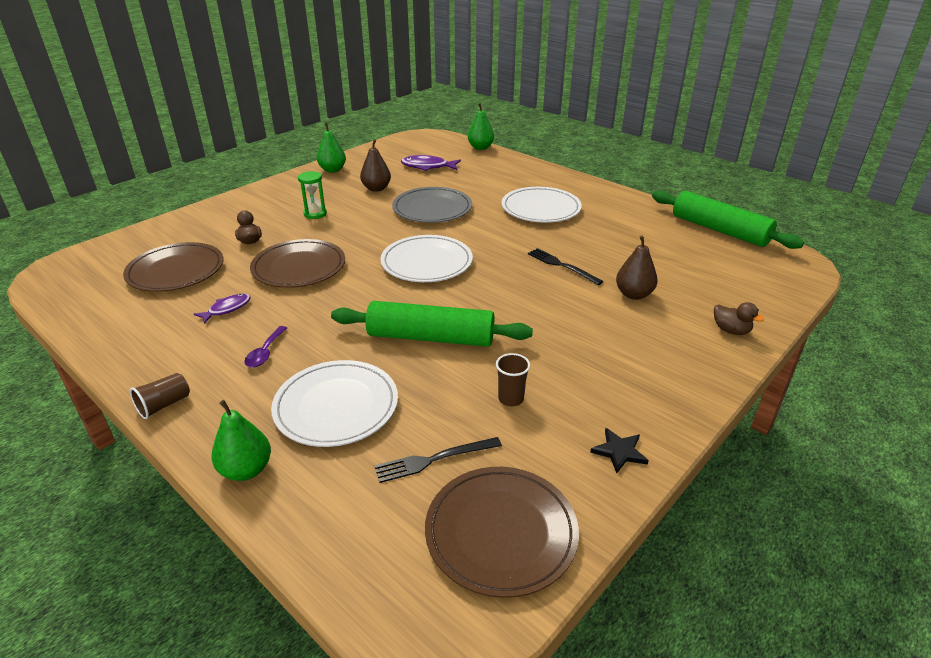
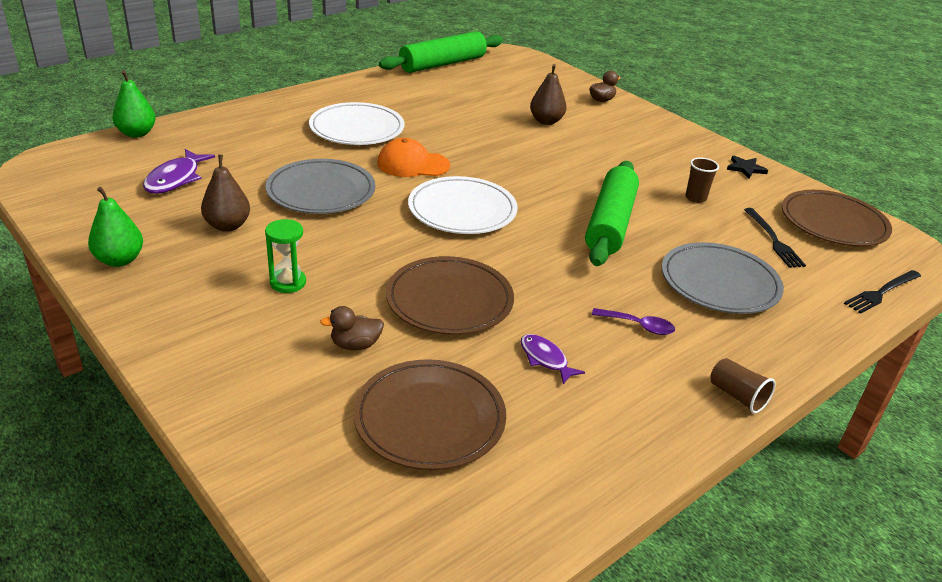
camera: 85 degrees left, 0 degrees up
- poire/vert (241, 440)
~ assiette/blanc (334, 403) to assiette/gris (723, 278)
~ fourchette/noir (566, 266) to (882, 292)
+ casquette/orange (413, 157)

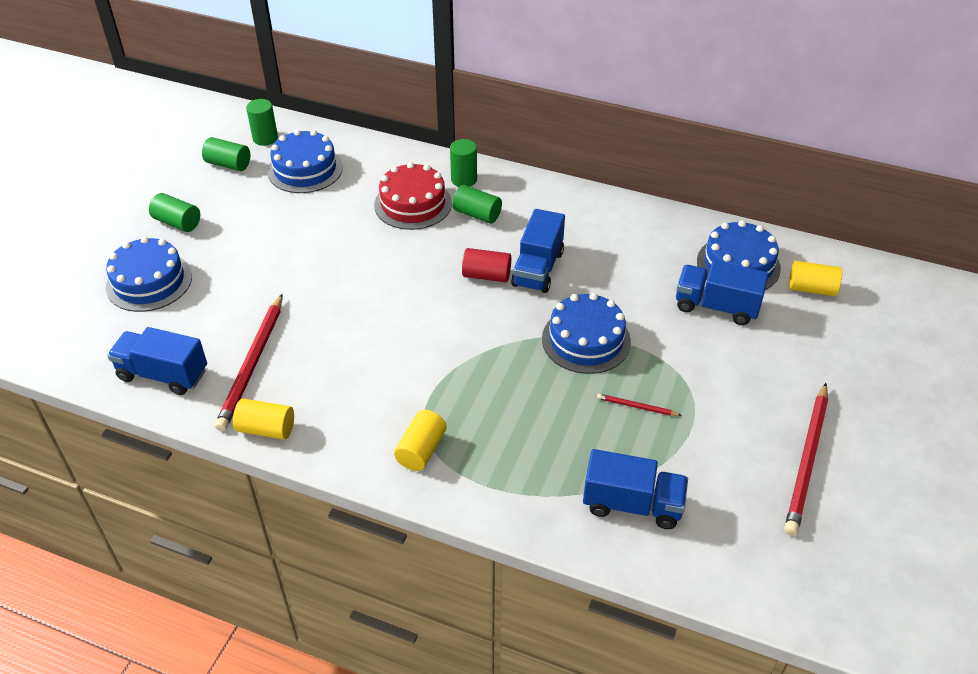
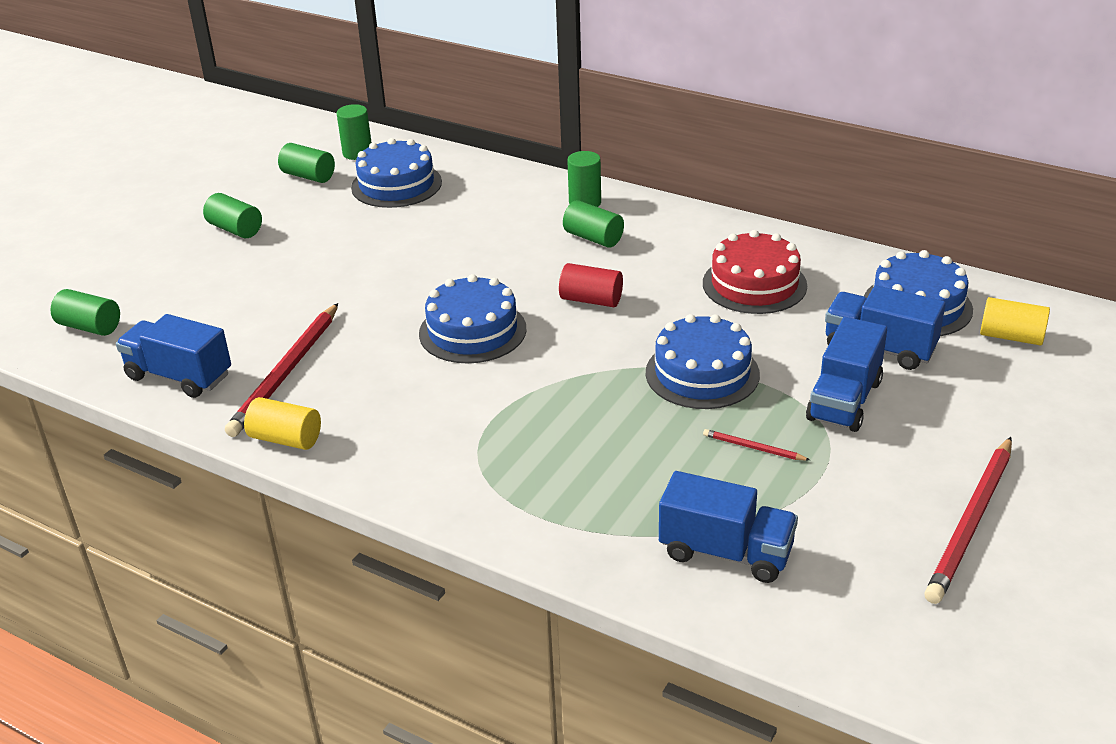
camera: 10 degrees right, 10 degrees down
~ gâteau/bleu (149, 274) to (472, 318)
~ gâteau/rouge (413, 196) to (755, 272)
- cylindre/jaune (420, 440)
~ camion/bleu (538, 251) to (846, 374)
+ cylindre/vert (85, 312)

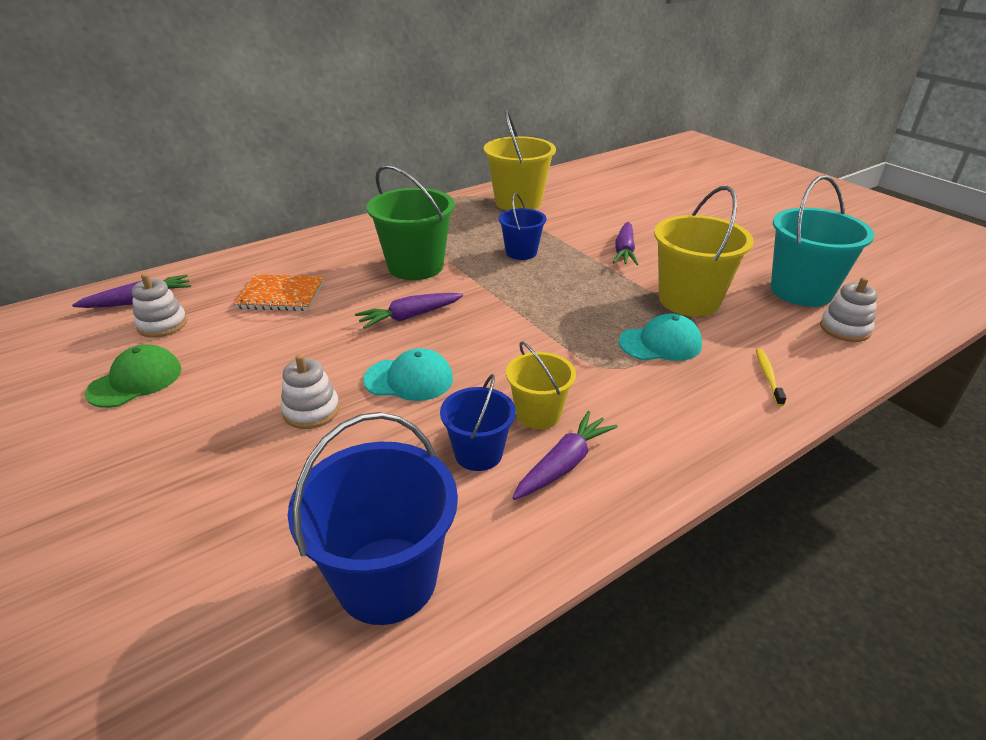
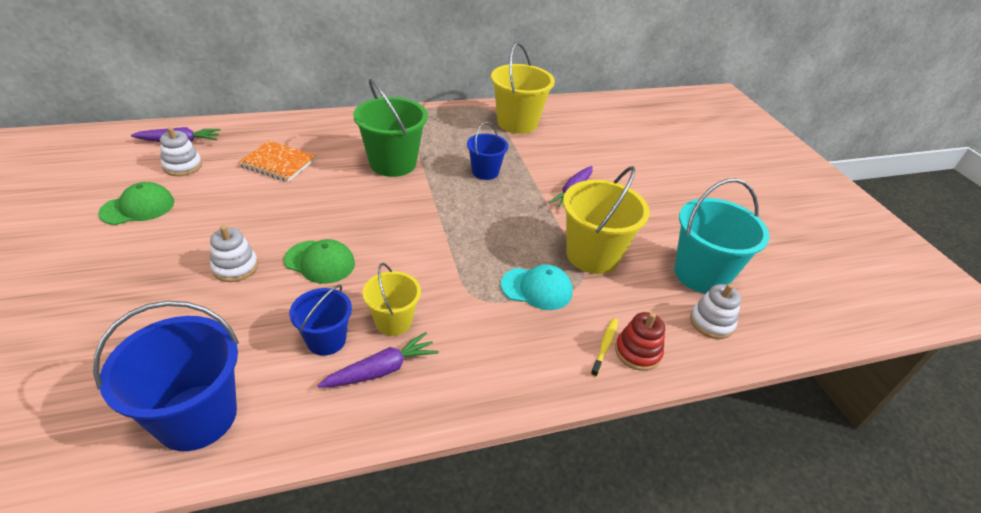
camera: 15 degrees right, 5 degrees up
- carotte/violet (409, 311)
~ casquette/turquoise (408, 374) to casquette/vert (319, 261)
+ jouet à empiler/rouge (640, 341)

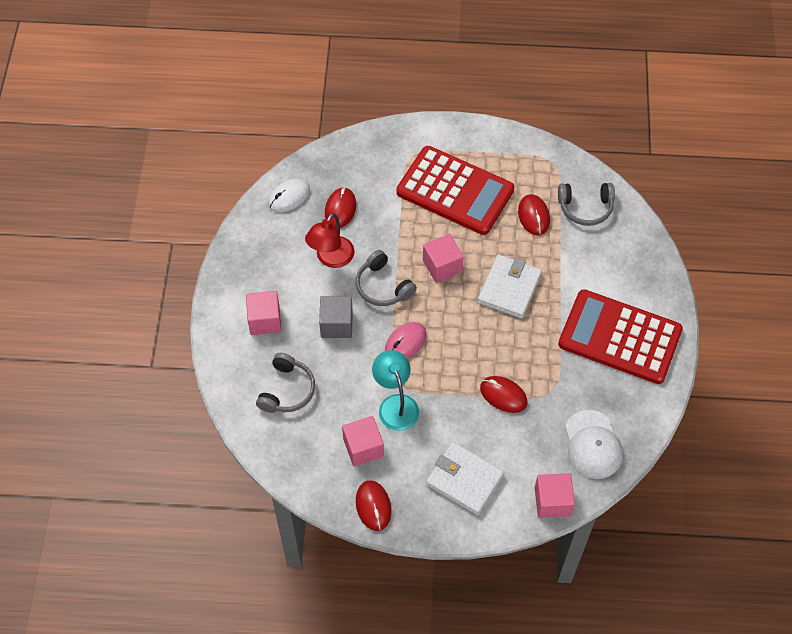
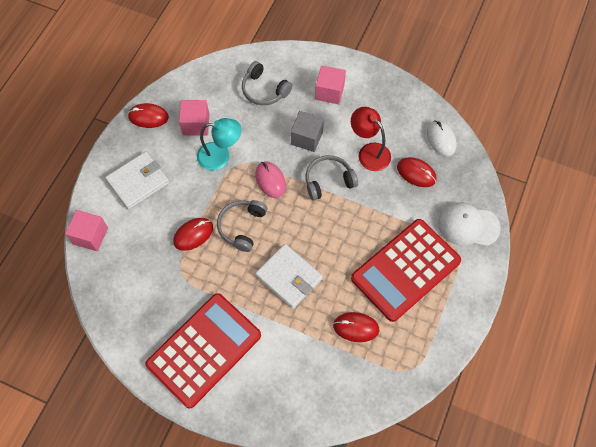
camera: 110 degrees right, 5 degrees up
- cube/rose (443, 258)
~ casque audio/gris (586, 204) to (242, 226)
~ casquette/blanc (594, 444) to (469, 224)

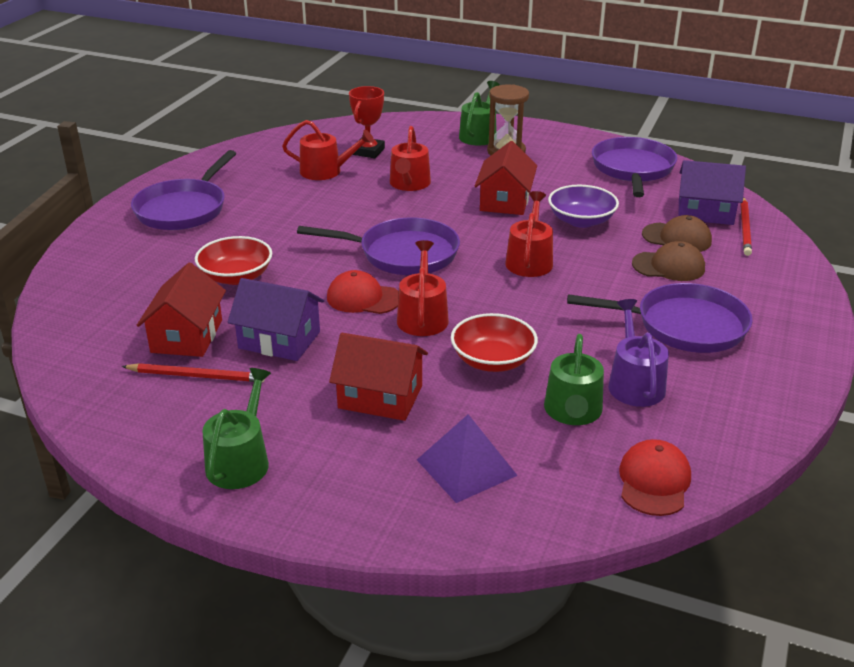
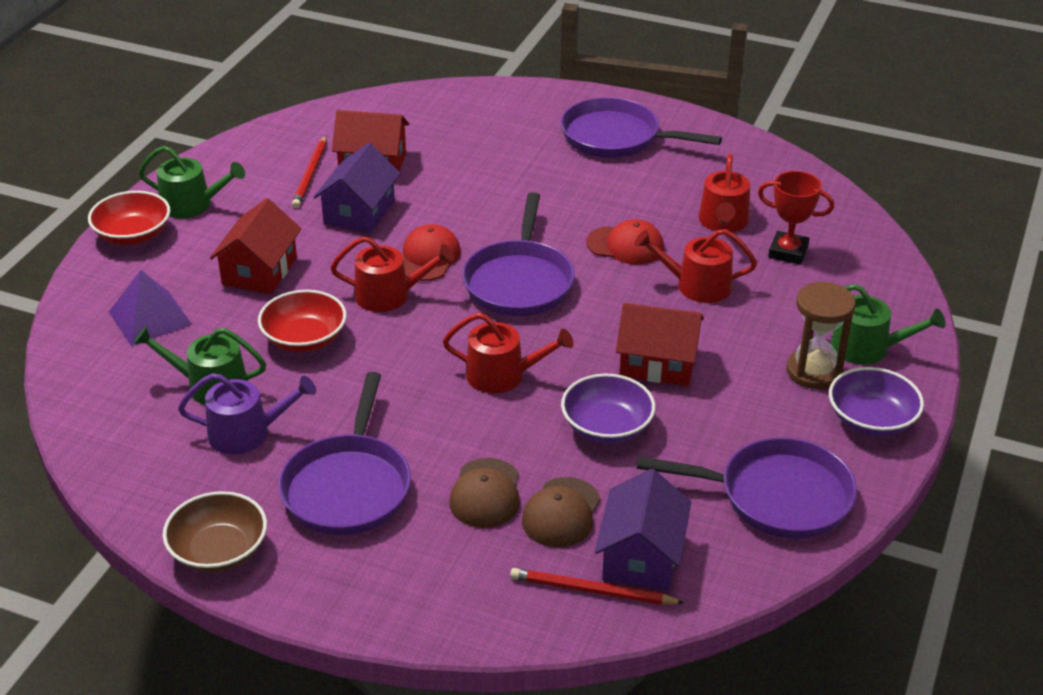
camera: 90 degrees right, 5 degrees up
~ bol/rouge (233, 260) to (129, 218)
~ casquette/rouge (655, 477) to (625, 242)
+ bol/marron (214, 532)
+ bol/violet (876, 401)

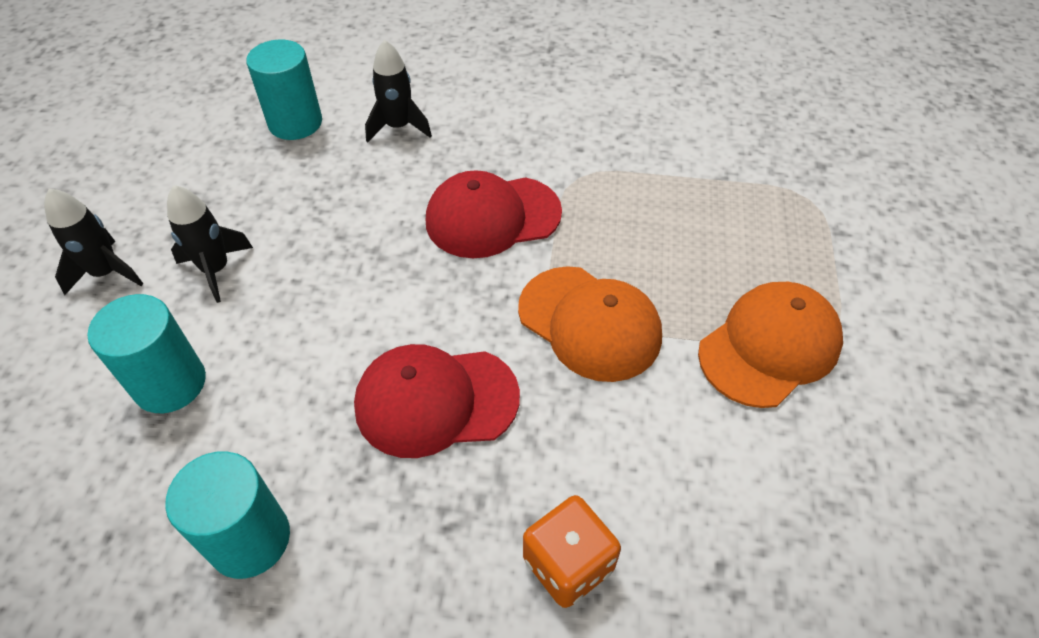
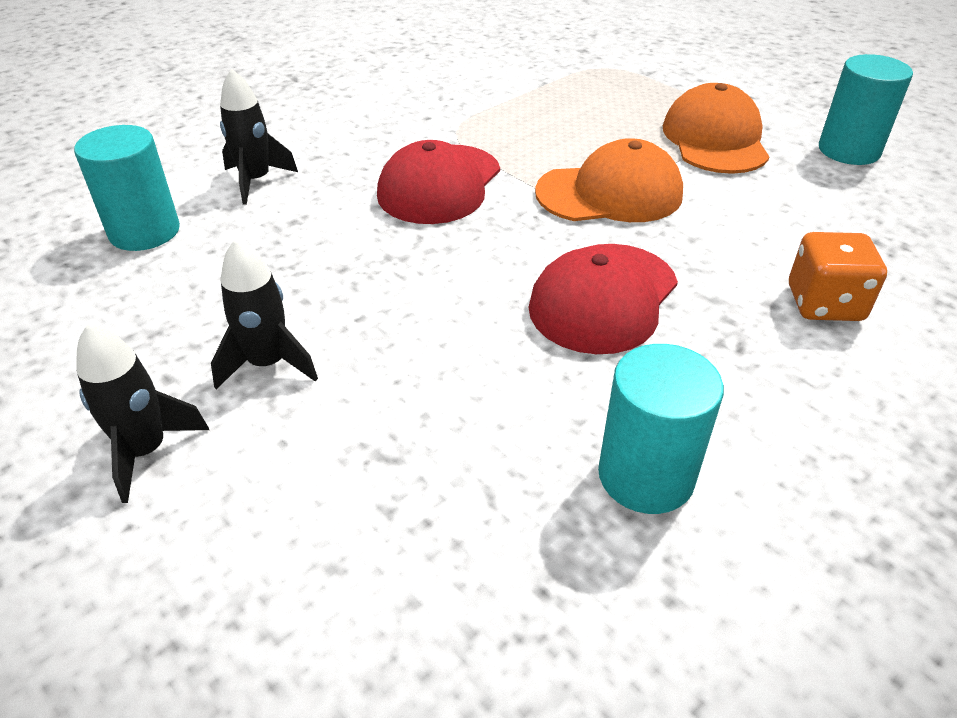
camera: 50 degrees left, 10 degrees down
~ cylindre/turquoise (146, 353) to (866, 109)

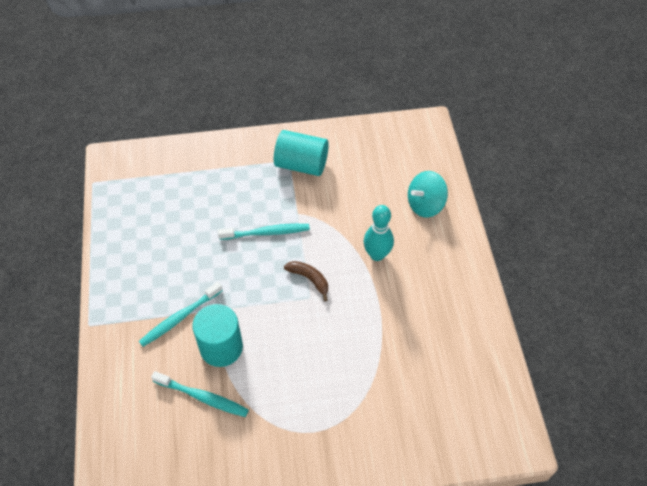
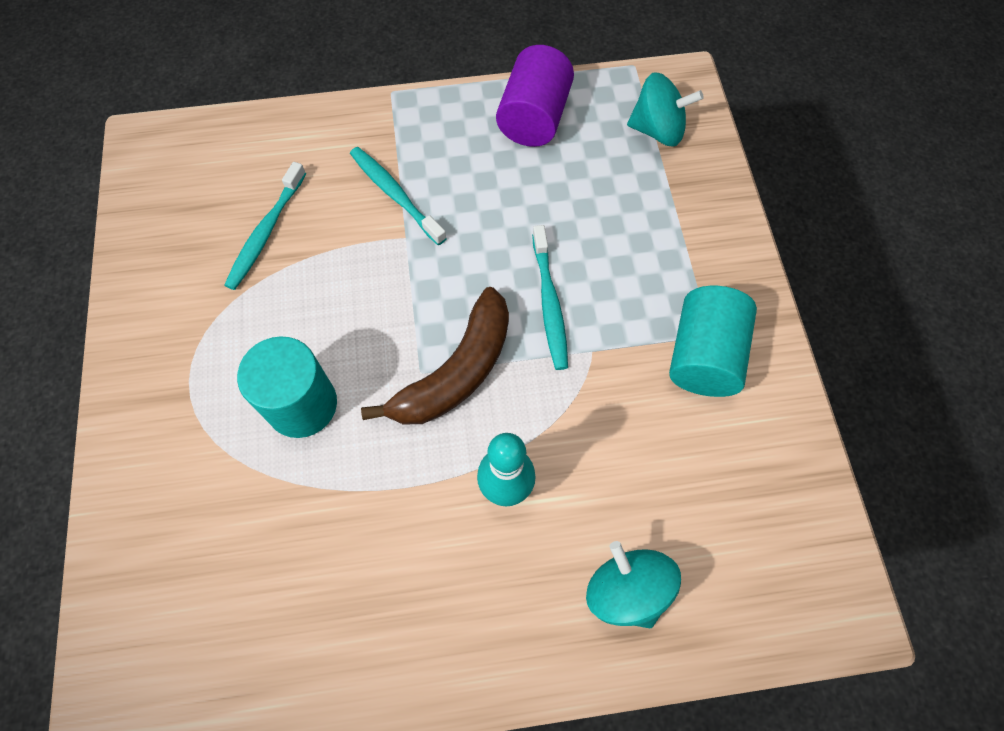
camera: 90 degrees right, 10 degrees up
~ cylindre/turquoise (217, 335) to (287, 387)
~ banane/marron (306, 281) = (435, 355) x1.88
+ cylindre/violet (535, 96)
+ toupie/turquoise (665, 109)

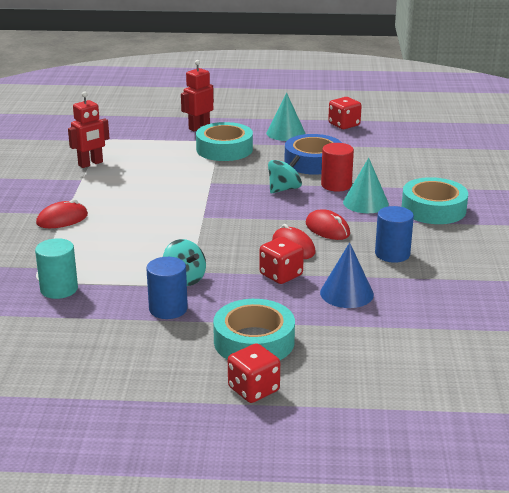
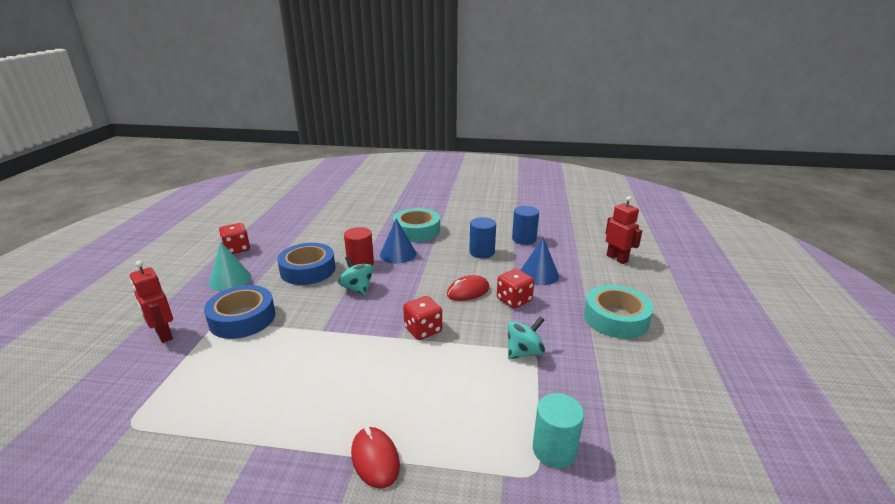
camera: 85 degrees left, 0 degrees up
~ robot/rouge (88, 129) to (623, 230)
~ cylindre/bleu (167, 288) to (525, 225)
~ ruban adhésif/turquoise (224, 141) to ruban adhésif/bleu (239, 312)
~ dé/rouge (254, 373) to (422, 318)
- souris/rouge (328, 224)
~ cône/turquoise (366, 185) to cône/bleu (398, 241)

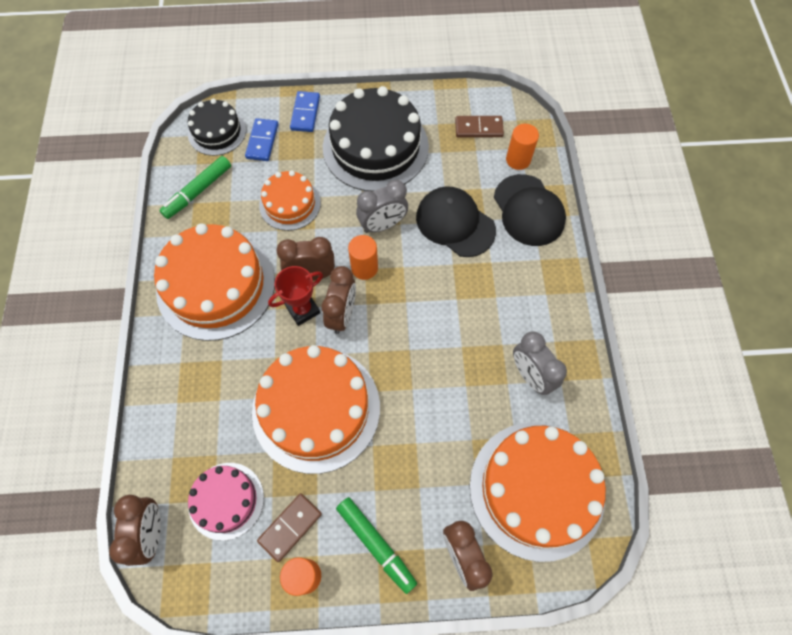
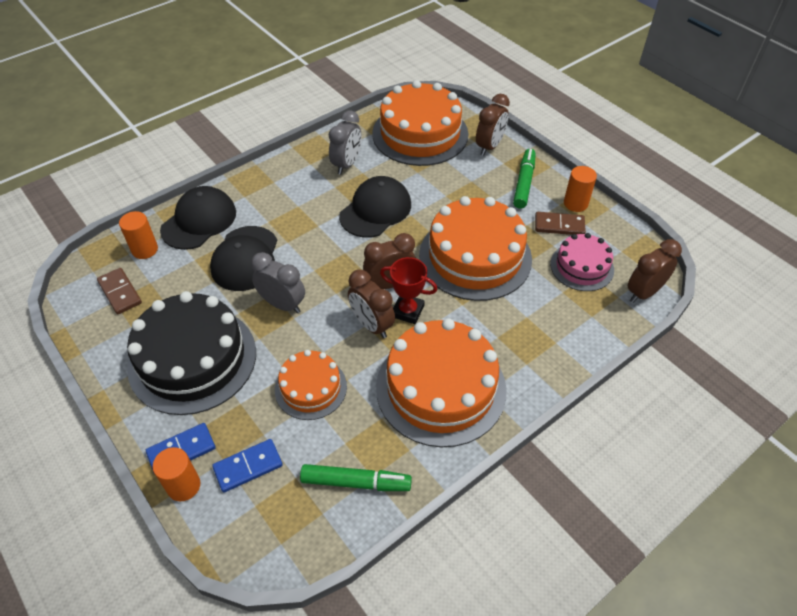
camera: 125 degrees left, 15 degrees down
- gâteau/noir (217, 127)
~ cylindre/orange (363, 257) to (176, 474)
+ casquette/noir (375, 207)

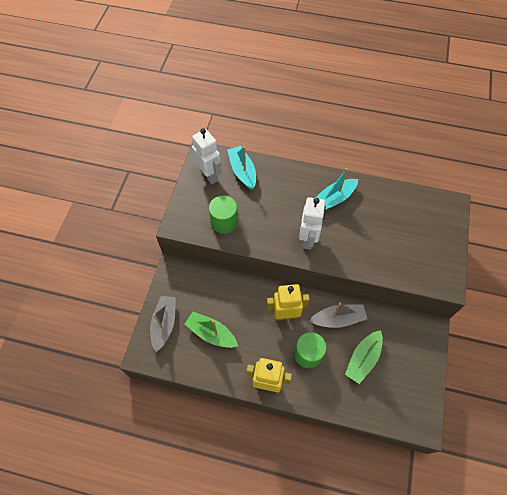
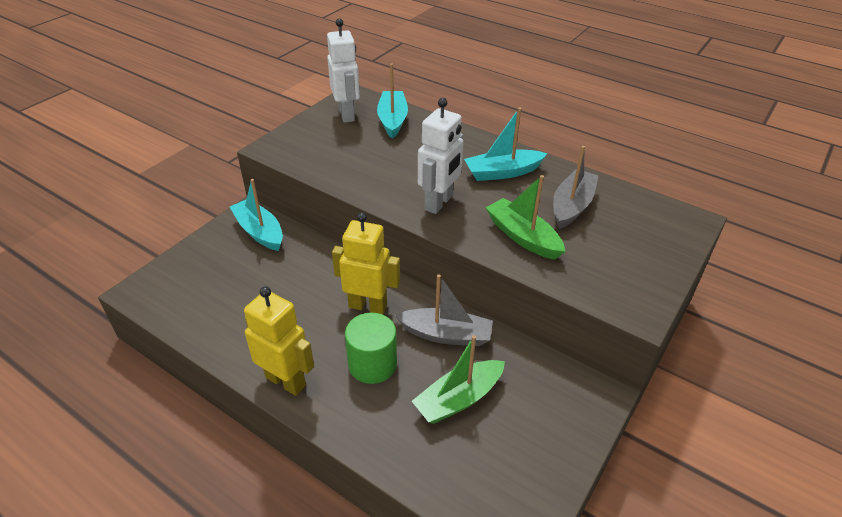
camera: 20 degrees right, 20 degrees down
~ bateau/gris (163, 324) to (576, 187)
~ bateau/vert (211, 330) to (525, 217)
- cylindre/vert (223, 215)
+ bateau/turquoise (256, 215)

